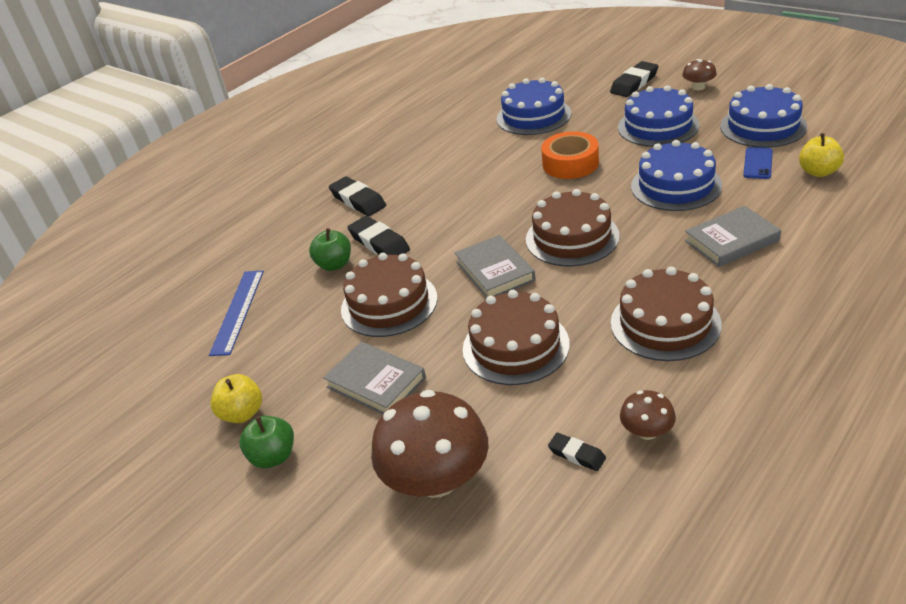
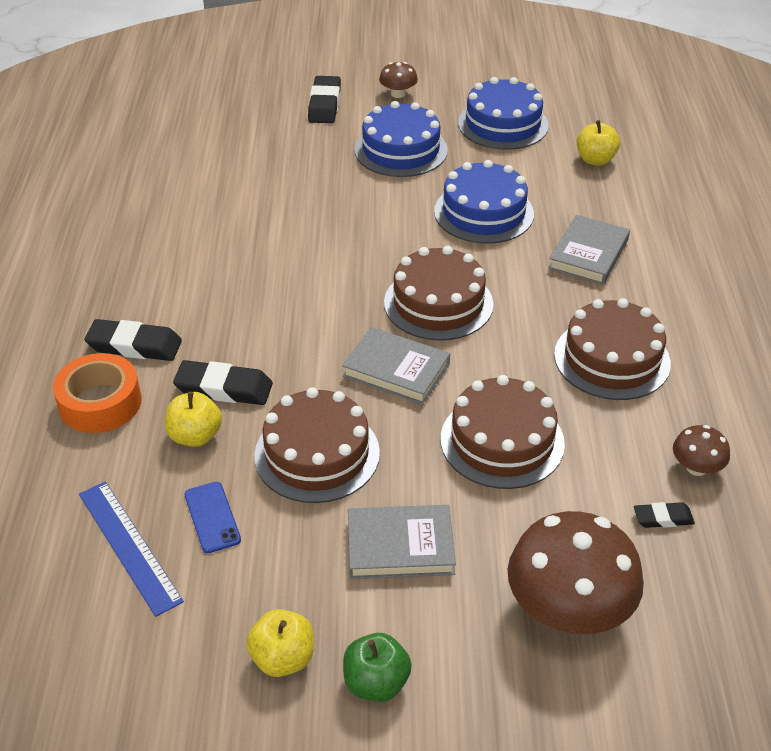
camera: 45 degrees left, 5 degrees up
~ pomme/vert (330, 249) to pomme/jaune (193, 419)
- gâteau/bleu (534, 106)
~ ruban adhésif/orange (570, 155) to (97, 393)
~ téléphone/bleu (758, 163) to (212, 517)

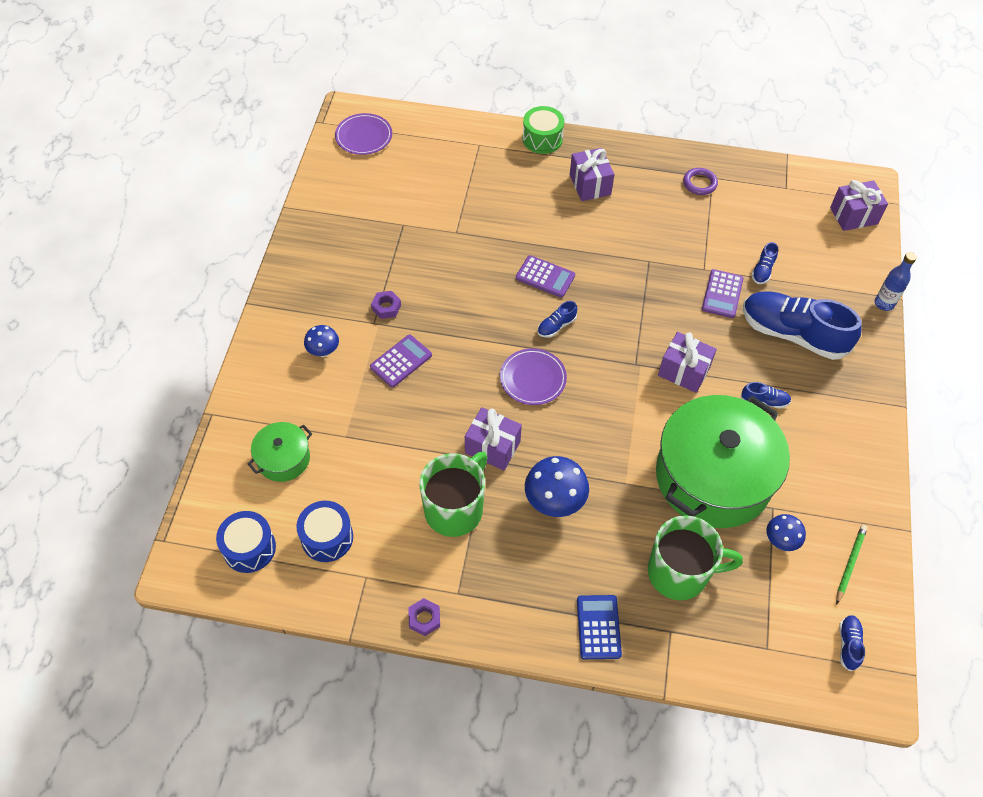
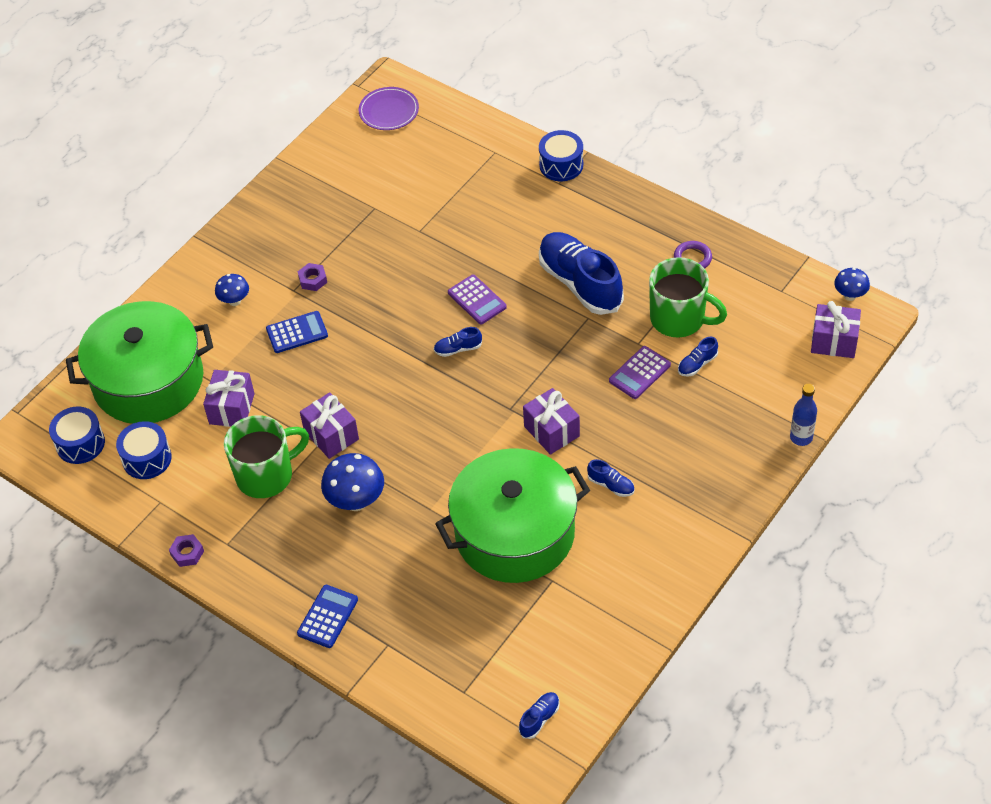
camera: 30 degrees right, 5 degrees down
~ marmite/vert (280, 452) = (139, 362) x2.19
~ calculatrice/violet (401, 361) to calculatrice/bleu (297, 332)
- assiette/violet (533, 376)
~ tambour/vert (543, 130) to tambour/bleu (561, 155)
~ cadeau/violet (592, 174) to (229, 398)
~ tasse/vert (695, 557) to (688, 297)
~ chaussure/bleu (802, 325) to (581, 273)
~ champignon/bleu (786, 532) to (852, 284)
- crayon/vert (851, 565)

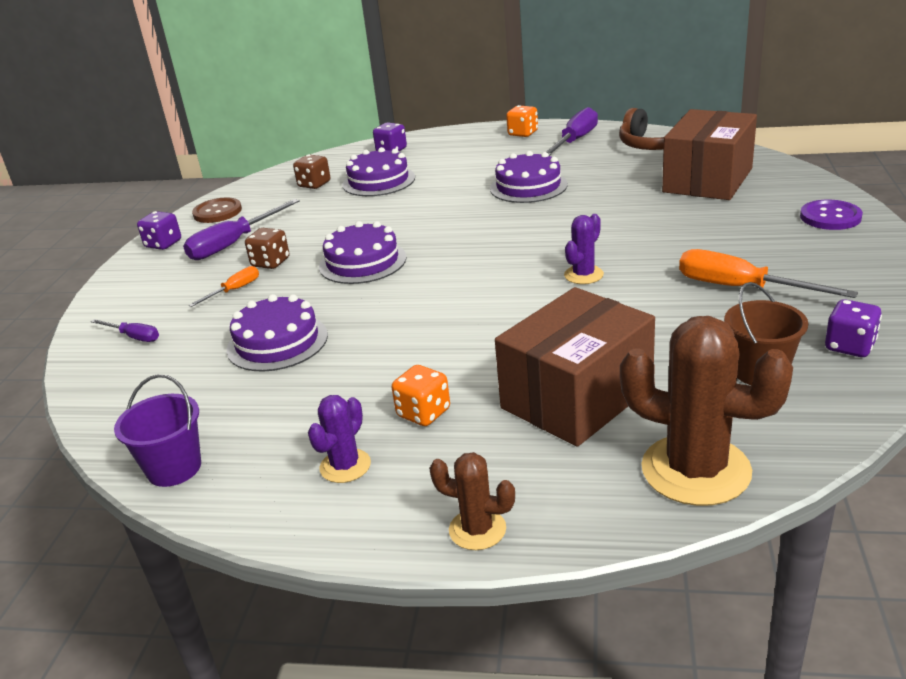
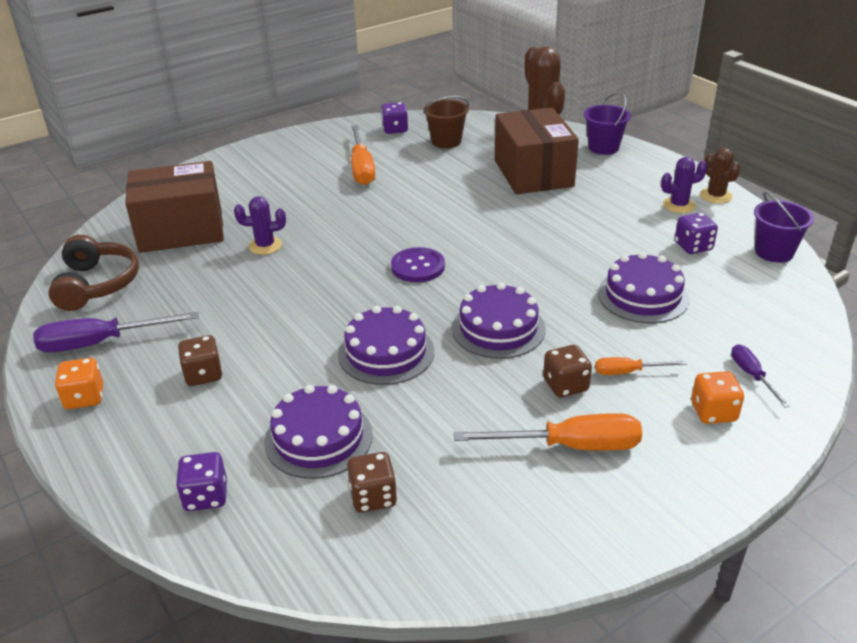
camera: 135 degrees left, 5 degrees up
~ dé/violet (159, 230) to (696, 233)
~ tournevis/violet (241, 229) to tournevis/orange (548, 432)
- bouton/marron (217, 210)
~ dé/orange (420, 395) to (717, 397)
~ cactus/marron (472, 501) to (720, 176)
~ gâteau/violet (529, 177) to (386, 345)
~ boîte/marron (575, 367) = (537, 150) 75 degrees clockwise
~ cactus/violet (584, 249) to (260, 225)
~ bouton/violet (831, 215) to (418, 264)
+ dé/marron (200, 360)
+ seau/violet (607, 123)

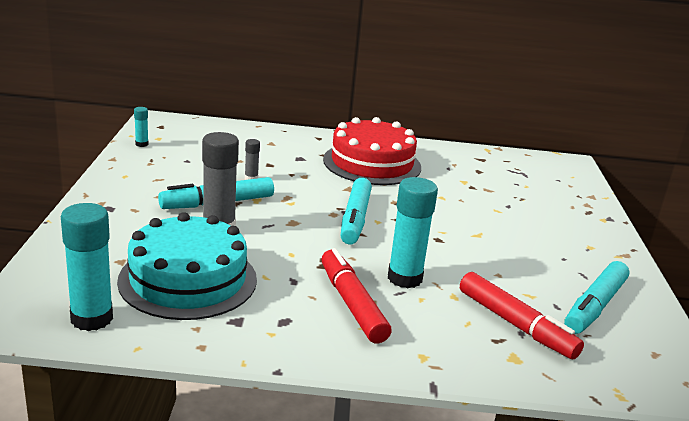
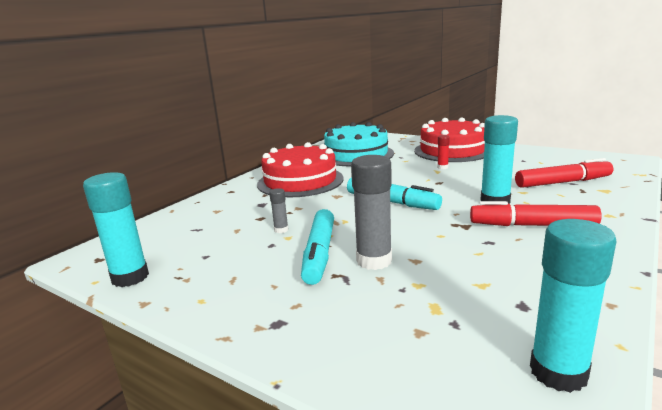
camera: 55 degrees left, 5 degrees down
~ gâteau/turquoise (187, 266) to (359, 144)
~ bâton de colle/turquoise (141, 127) = (116, 229) x2.12
- feutre/turquoise (597, 297)
+ gâteau/rouge (449, 139)
+ bâton de colle/rouge (443, 152)

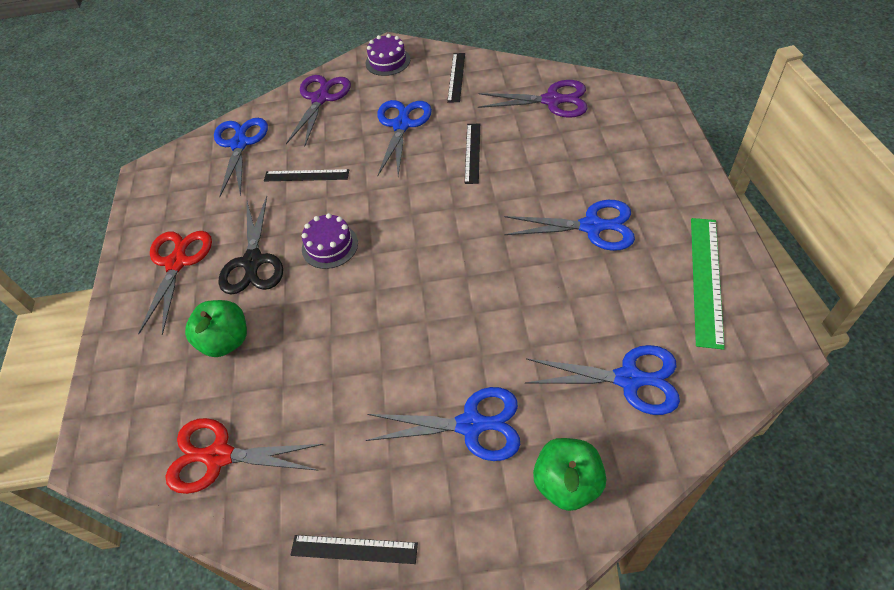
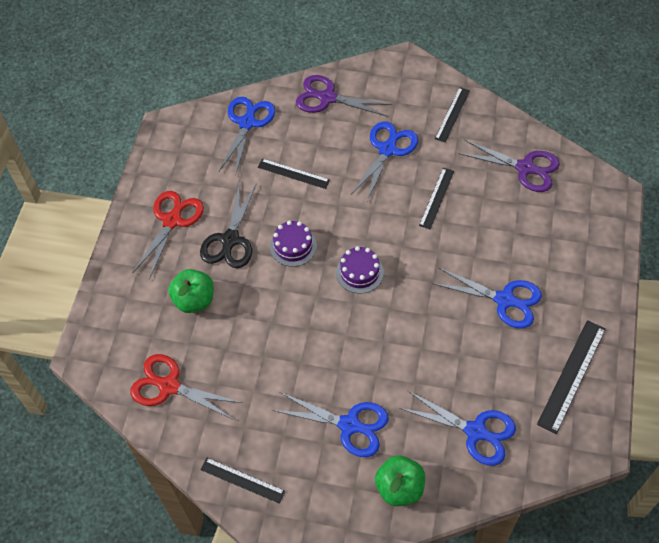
camera: 15 degrees right, 5 degrees up
~ ciseaux/violet (318, 111) = (344, 96) 105 degrees counterclockwise
~ gâteau/violet (388, 55) to (360, 269)
~ règle/vert (708, 284) to règle/noir (571, 377)

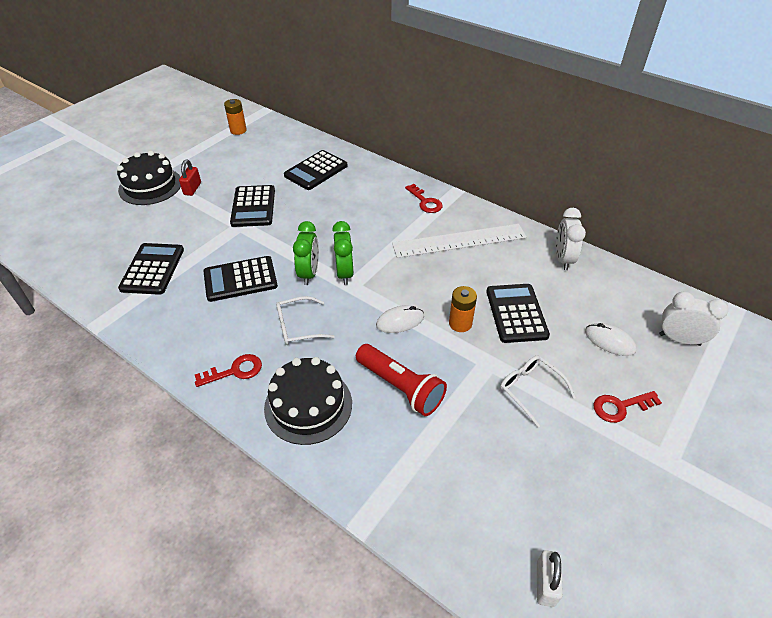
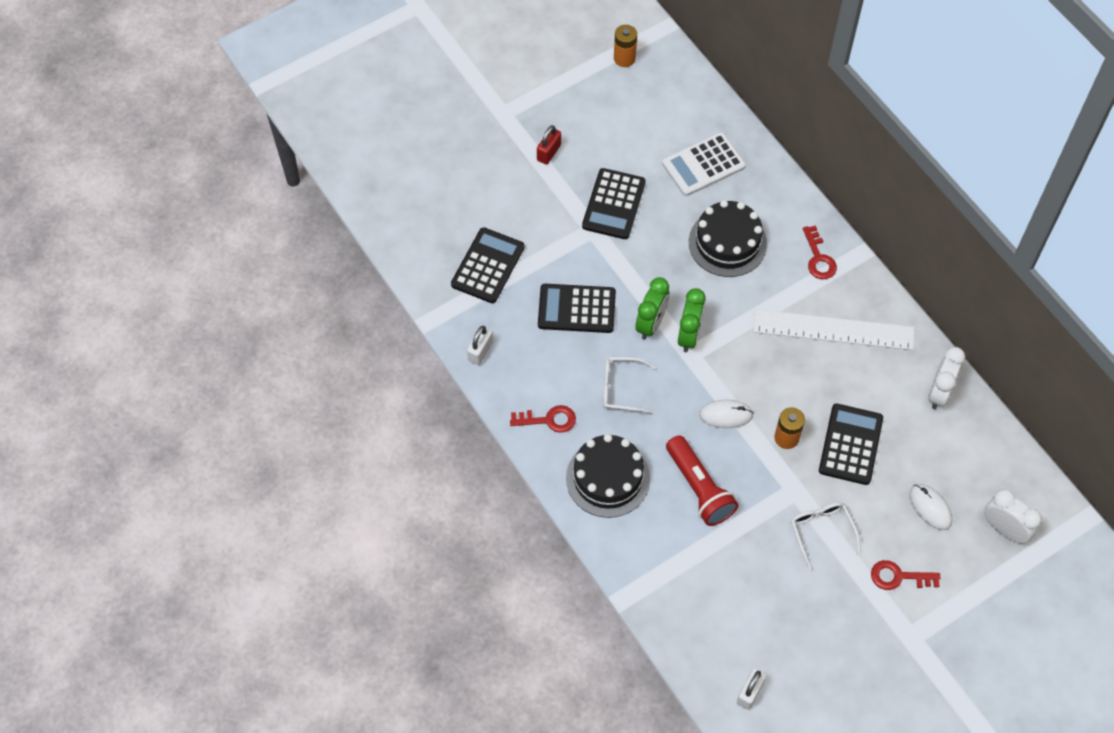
camera: 20 degrees right, 15 degrees up
~ gâteau/noir (149, 178) to (728, 238)
~ calculatrice/noir (316, 170) to calculatrice/blanc (704, 164)
+ cadenas/blanc (480, 345)

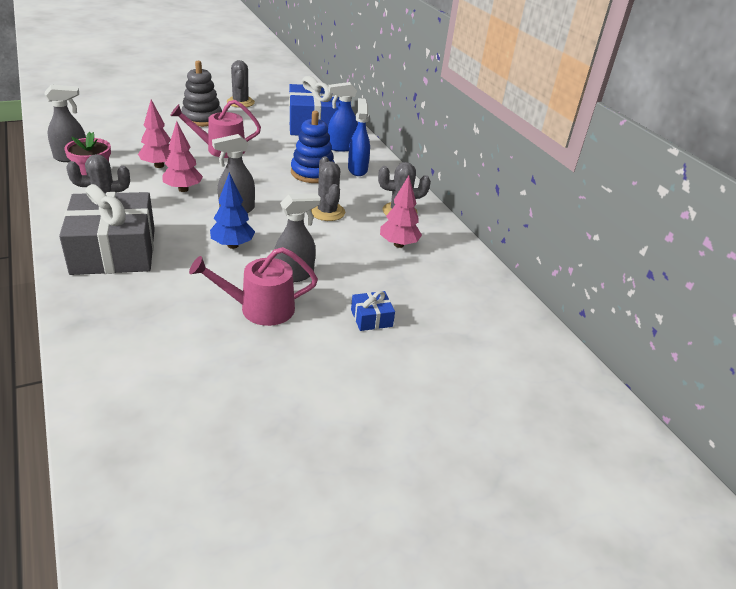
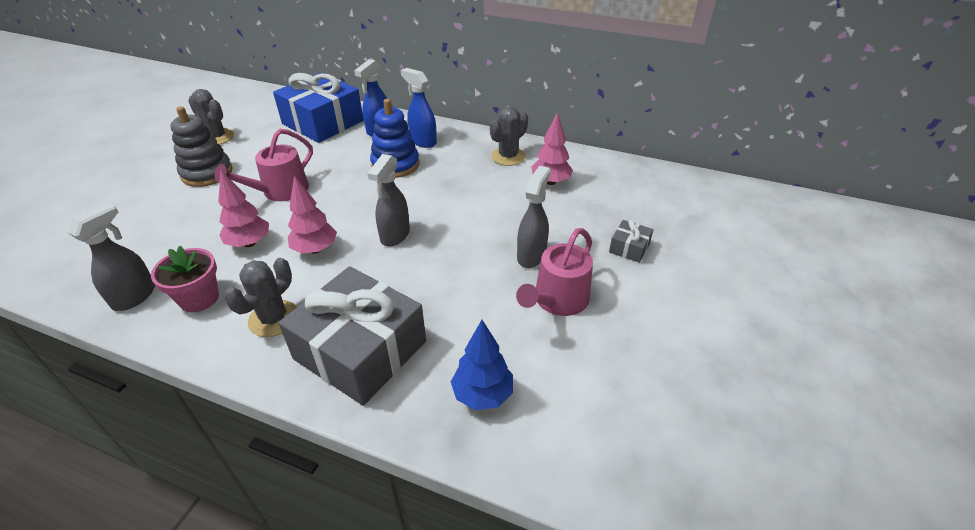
camera: 40 degrees left, 5 degrees up
~ arbre/bleu (232, 210) to (482, 365)
- cactus/gris (328, 188)
~ cadeau/bleu (373, 311) to cadeau/gris (631, 241)

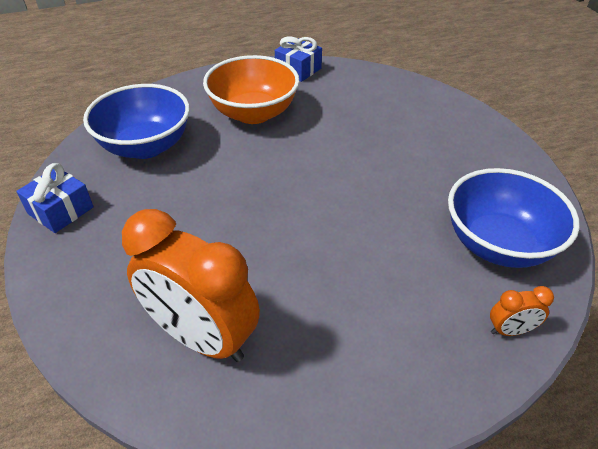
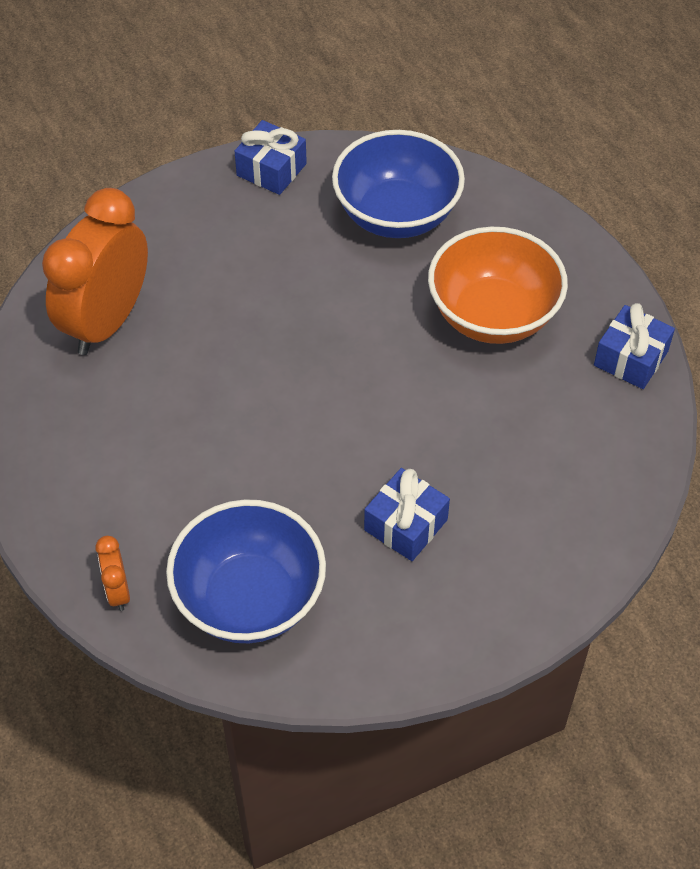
camera: 85 degrees right, 10 degrees up
+ cadeau/bleu (407, 514)

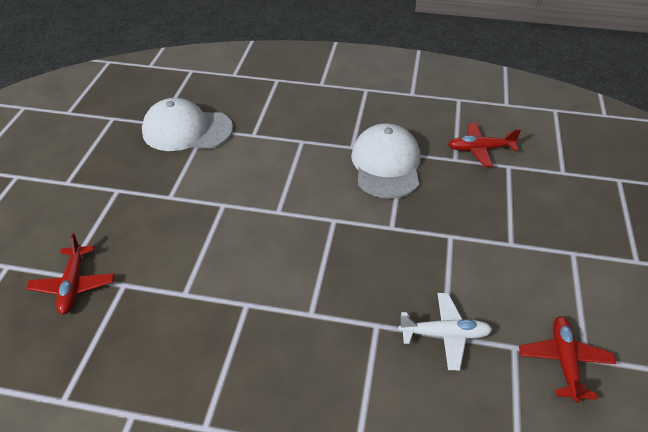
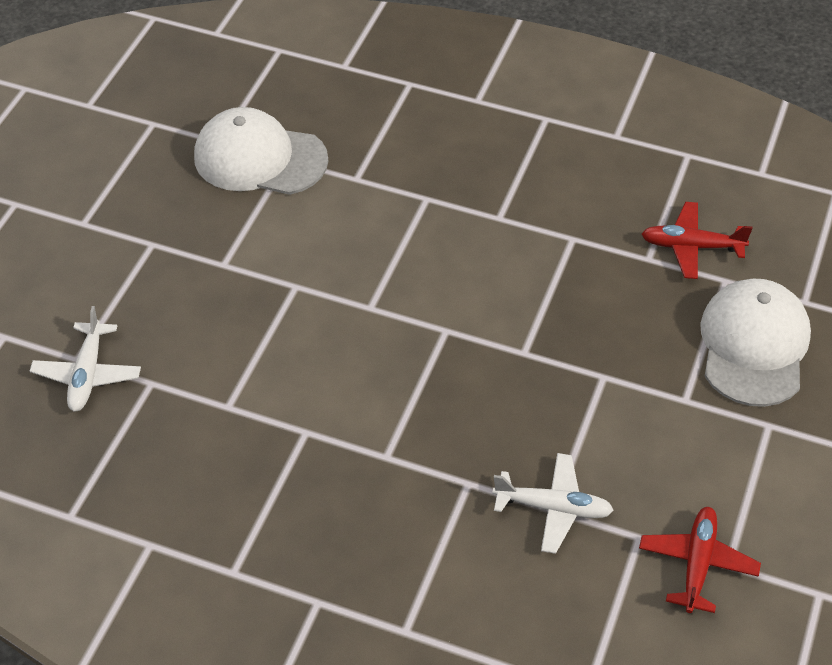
camera: 10 degrees right, 5 degrees up
~ avion/rouge (70, 273) to avion/blanc (85, 358)
~ casquette/blanc (385, 161) to (755, 343)

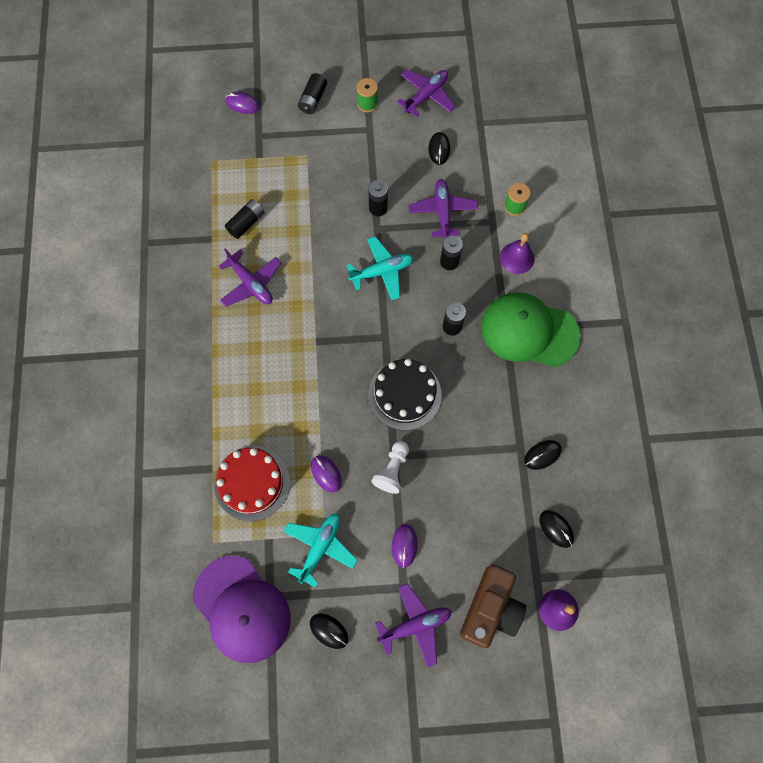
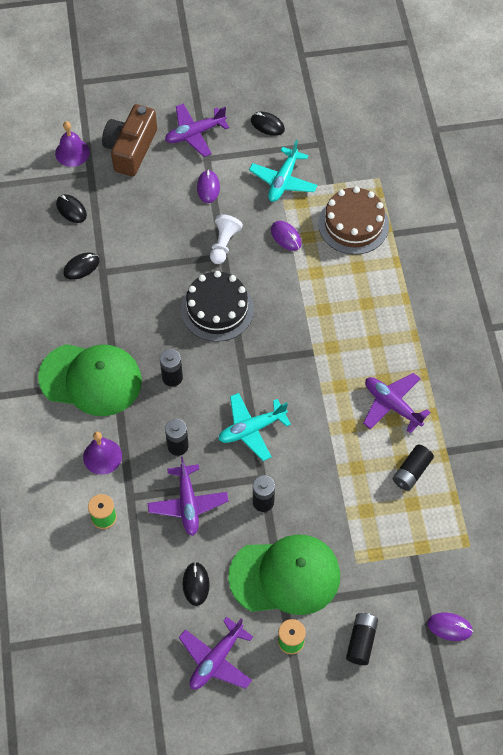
camera: 175 degrees right, 10 degrees down
- casquette/violet (241, 609)
~ gâteau/rouge (252, 483) to gâteau/marron (353, 220)
+ casquette/vert (284, 574)

